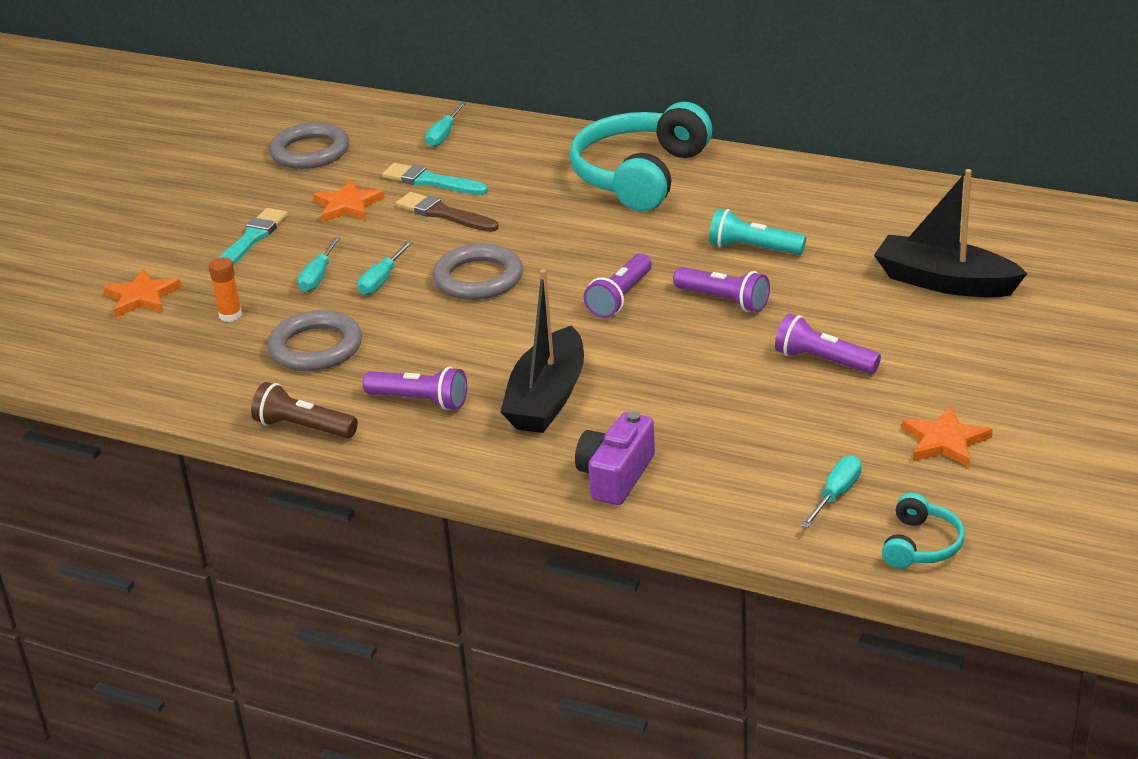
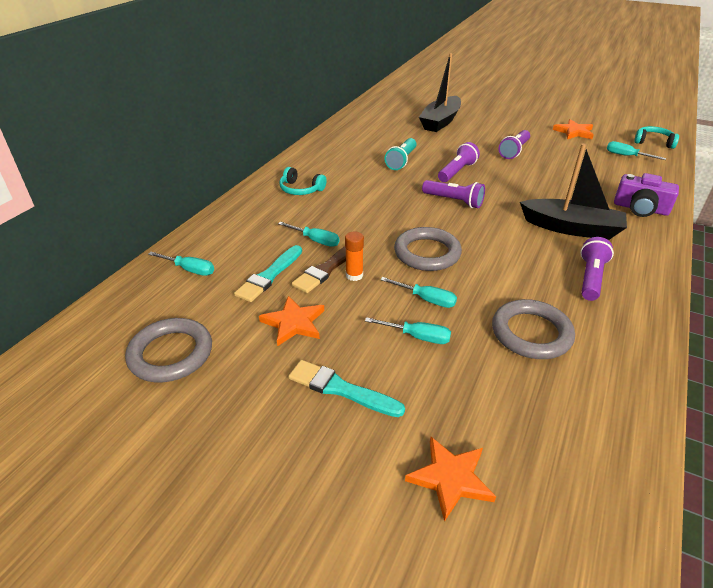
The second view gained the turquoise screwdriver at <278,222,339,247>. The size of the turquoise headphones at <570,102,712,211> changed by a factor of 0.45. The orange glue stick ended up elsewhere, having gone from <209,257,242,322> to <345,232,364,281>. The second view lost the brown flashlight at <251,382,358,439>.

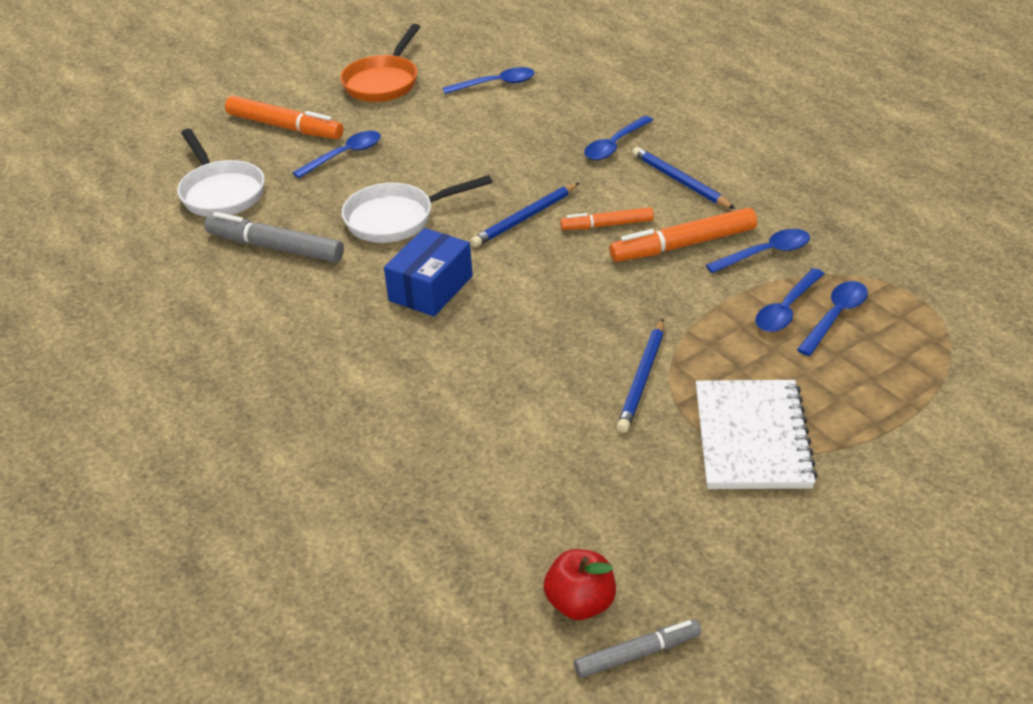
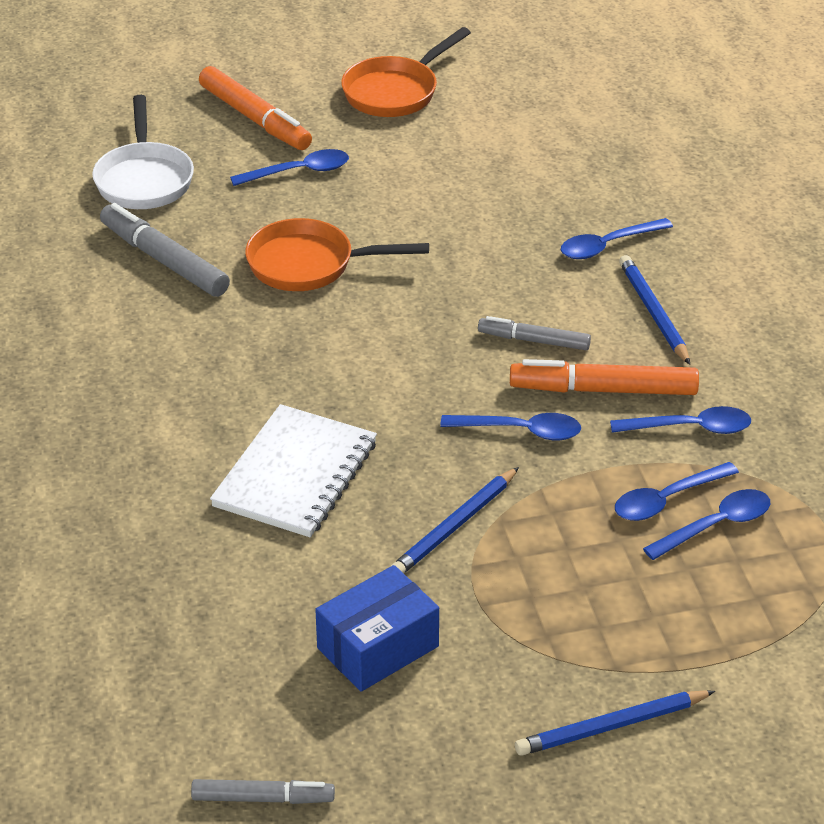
The white notebook ended up elsewhere, having gone from <696,380,818,489> to <210,404,377,537>. What was the white pan at <342,175,493,243> turned into the orange pan at <245,218,429,291>. The blue box ended up elsewhere, having gone from <384,228,473,317> to <315,565,439,692>. The blue spoon ended up elsewhere, having gone from <442,67,535,94> to <440,413,581,441>. What was the orange marker at <560,207,654,230> turned into the grey marker at <478,316,591,350>. The blue pencil ended up elsewhere, having gone from <470,183,579,247> to <515,690,715,756>. The second view lost the red apple at <544,549,616,620>.

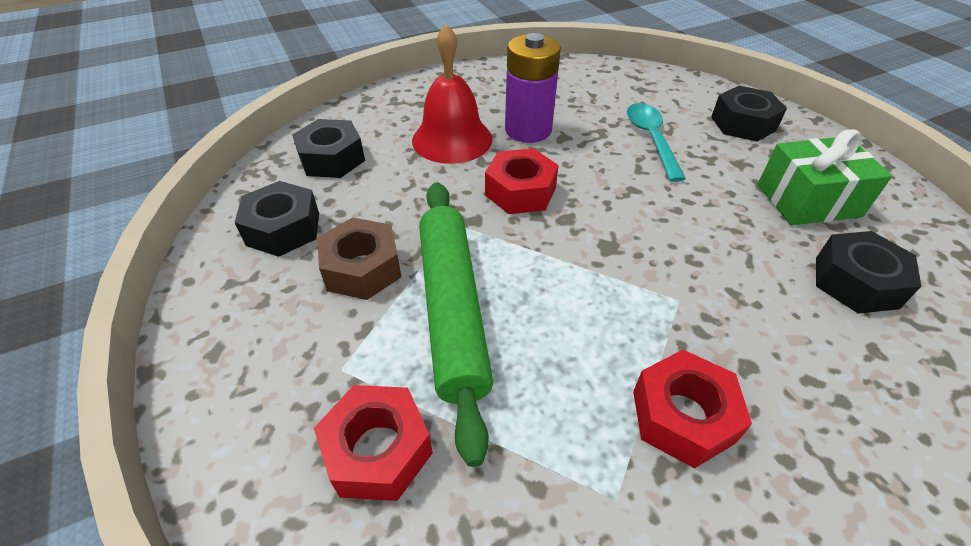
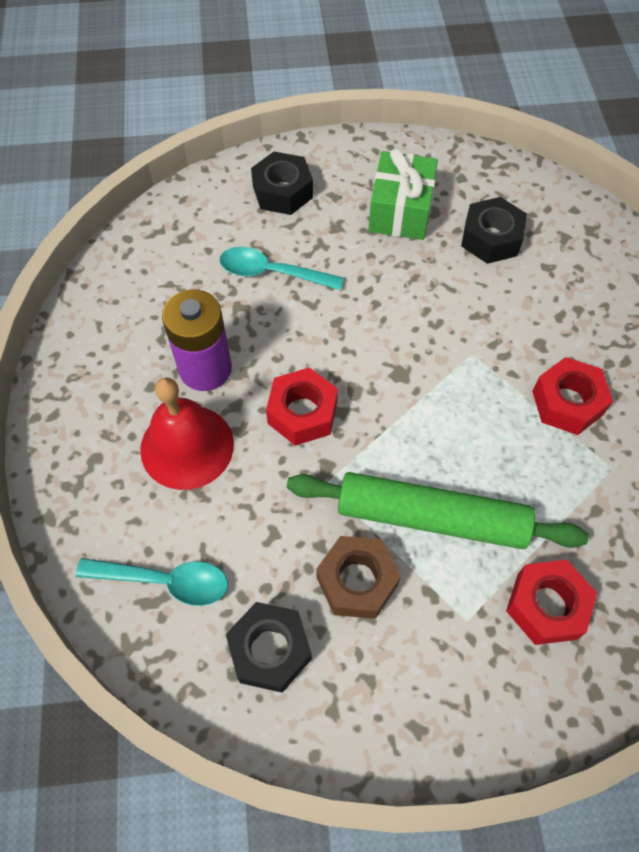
Where the black nut stood at <292,119,365,178>, the turquoise spoon came to stand at <76,558,228,606>.

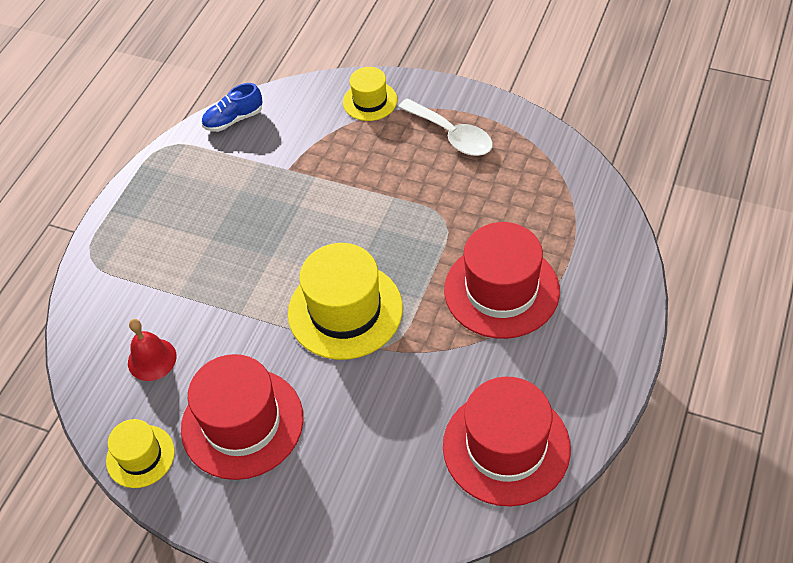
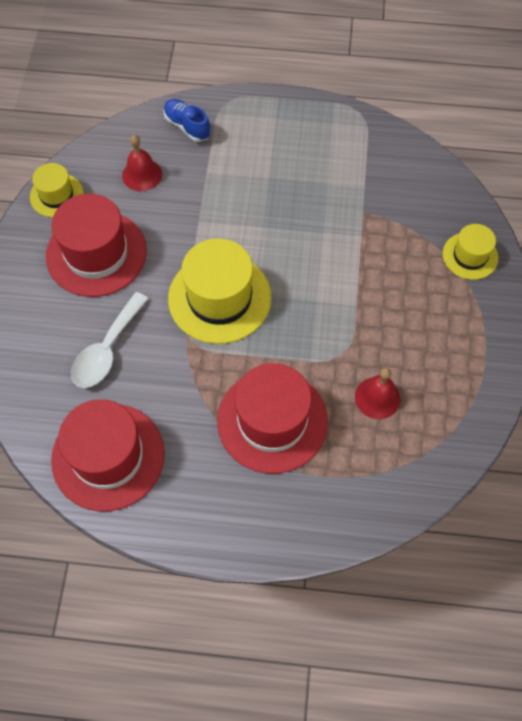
The white spoon ended up elsewhere, having gone from <398,98,493,156> to <71,292,149,388>. The blue shoe ended up elsewhere, having gone from <202,83,263,132> to <164,99,211,142>. The second view gained the red bell at <355,368,400,419>.

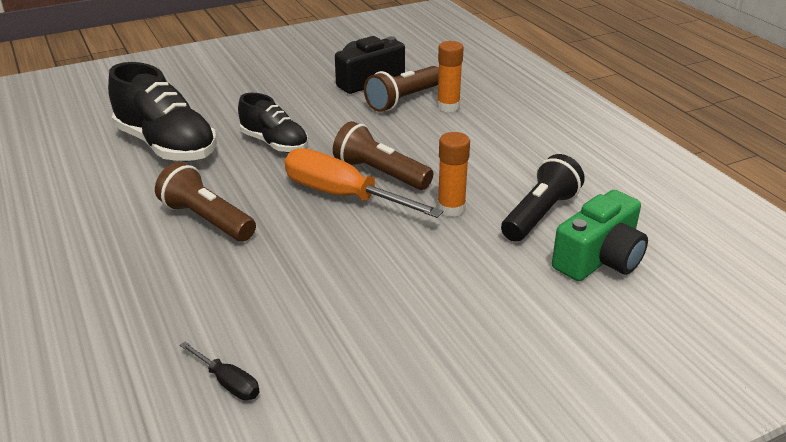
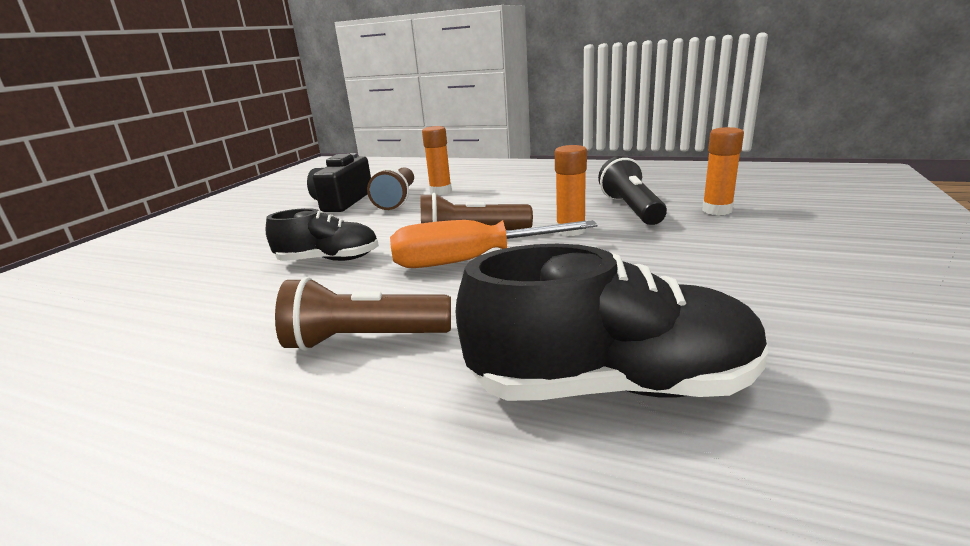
The black shoe ended up elsewhere, having gone from <108,62,217,162> to <456,244,768,401>. Where the green camera stood at <552,190,648,281>, the orange glue stick came to stand at <702,127,744,215>. The second view lost the black screwdriver at <180,342,259,400>.

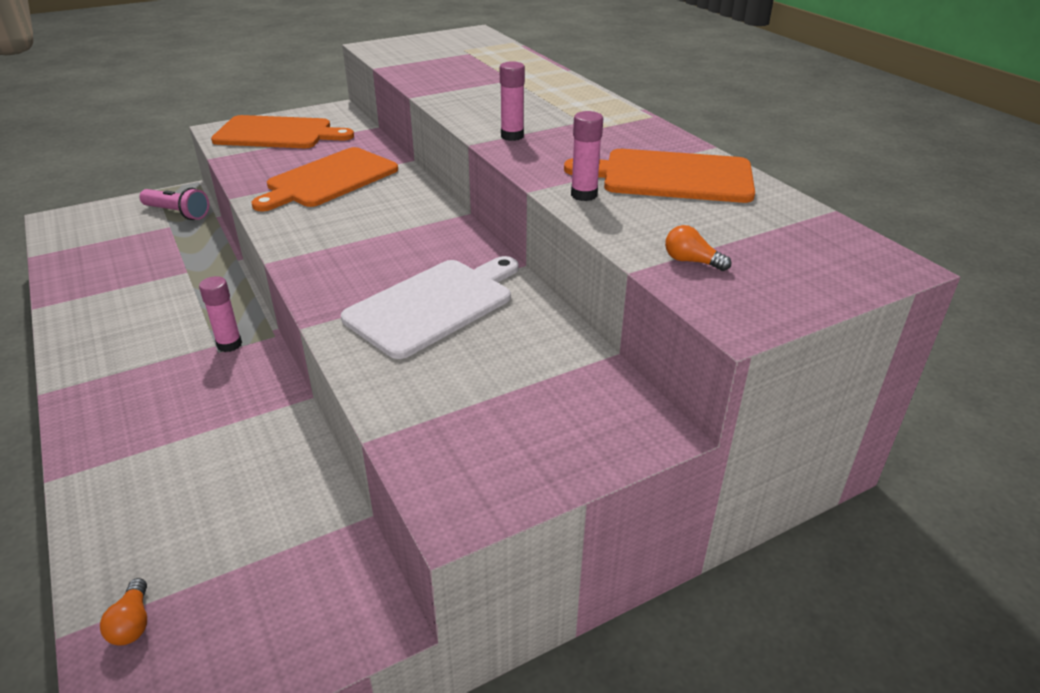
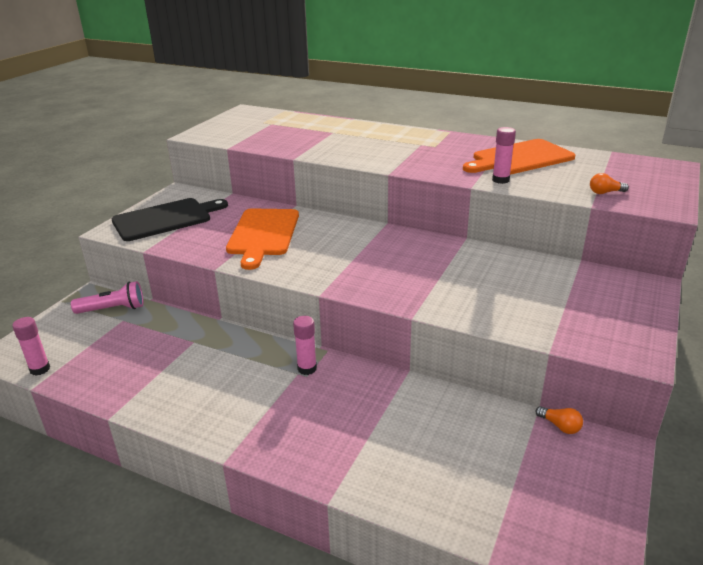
The pink glue stick ended up elsewhere, having gone from <500,61,525,141> to <12,317,50,376>. What was the orange cutting board at <211,115,354,148> turned into the black cutting board at <112,198,228,241>. The orange light bulb ended up elsewhere, having gone from <100,578,147,646> to <535,406,583,434>. The second view lost the white cutting board at <341,256,519,359>.

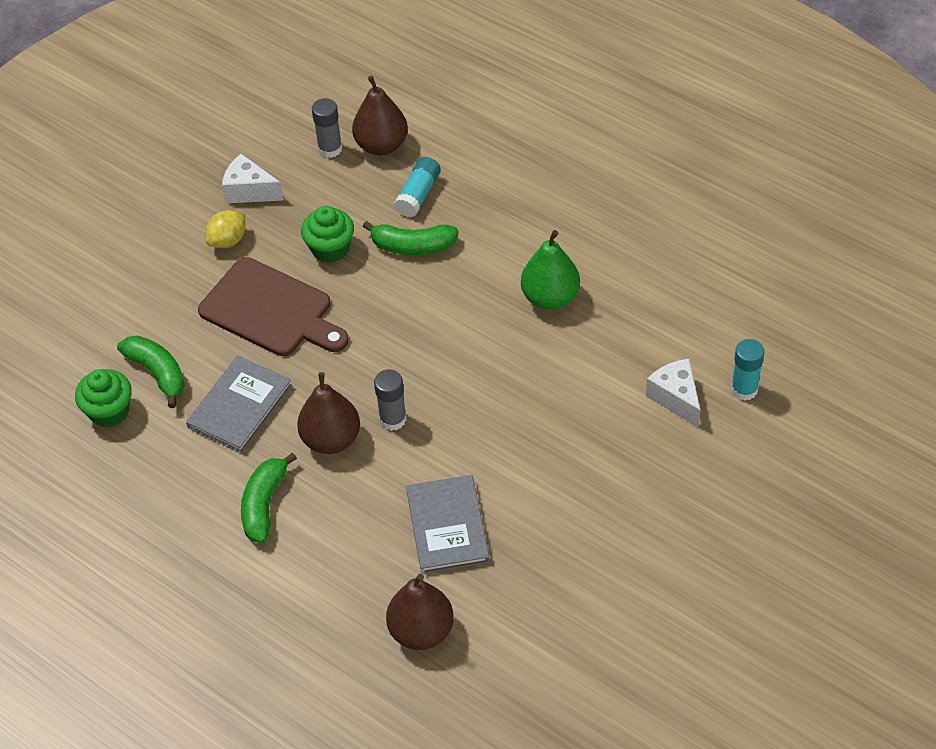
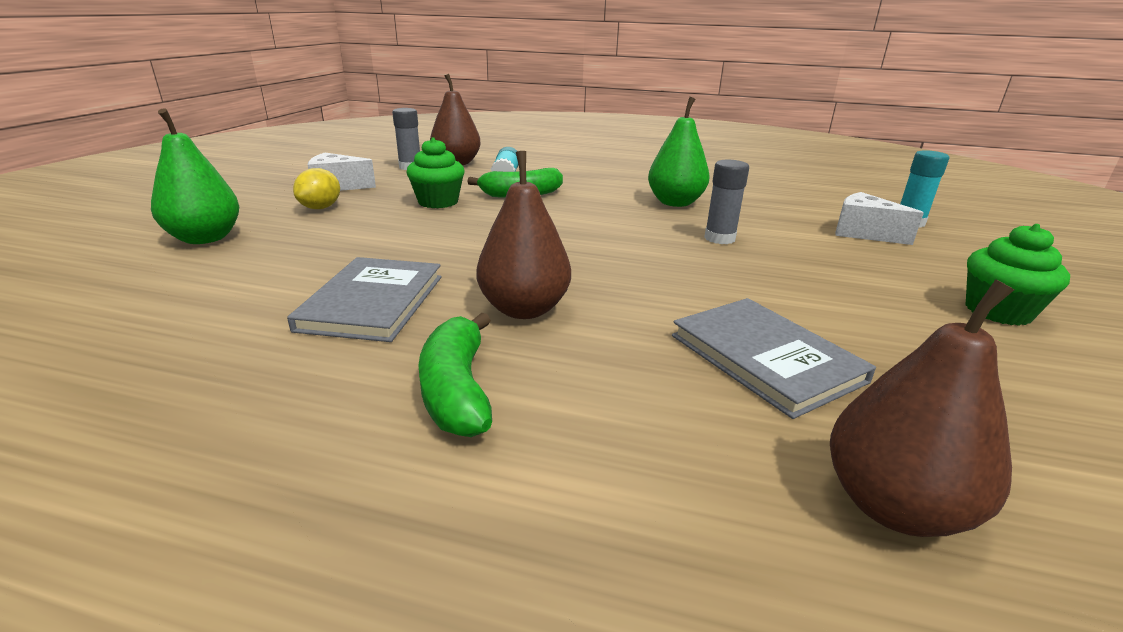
The second view gained the green pear at <151,108,239,244>. The grey glue stick ended up elsewhere, having gone from <374,370,407,431> to <704,160,749,244>. The green cupcake ended up elsewhere, having gone from <75,369,132,428> to <966,224,1070,326>. The second view lost the green banana at <117,335,185,408>. The second view lost the brown cutting board at <198,257,349,356>.

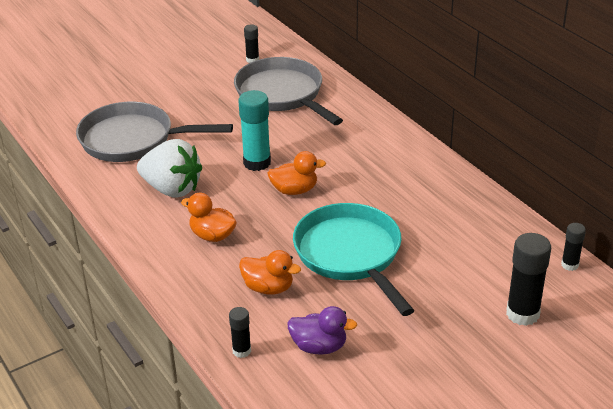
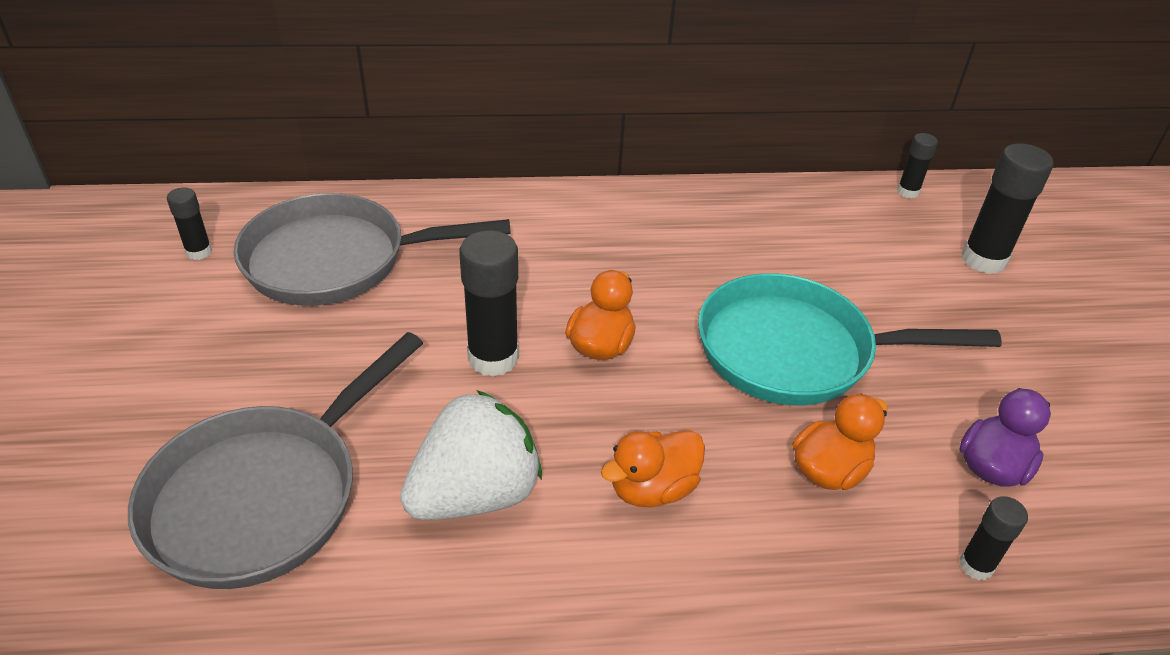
What was the turquoise glue stick at <238,90,271,171> turned into the black glue stick at <459,230,519,377>.

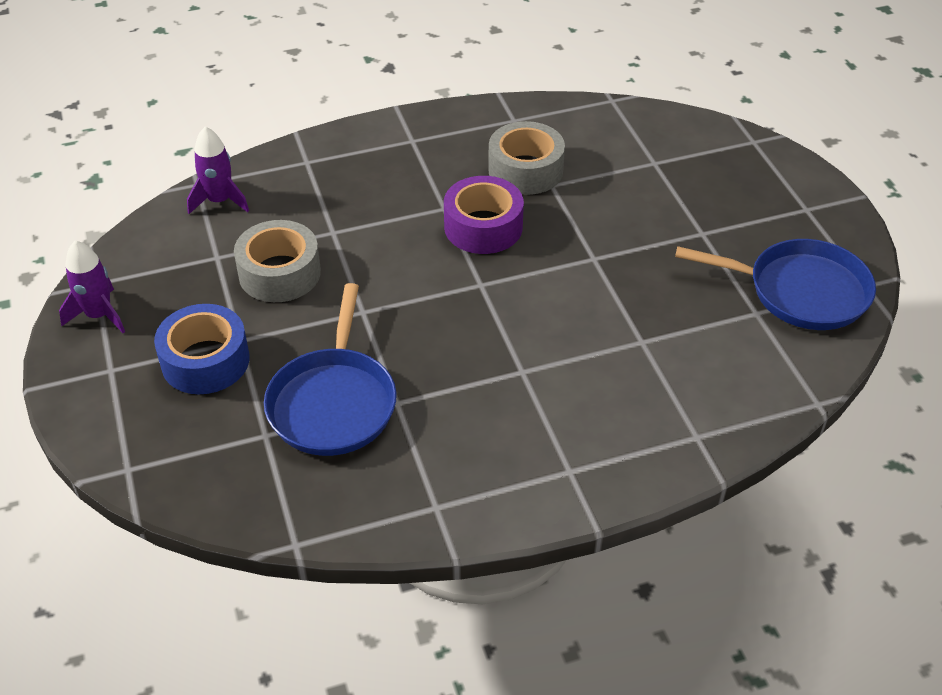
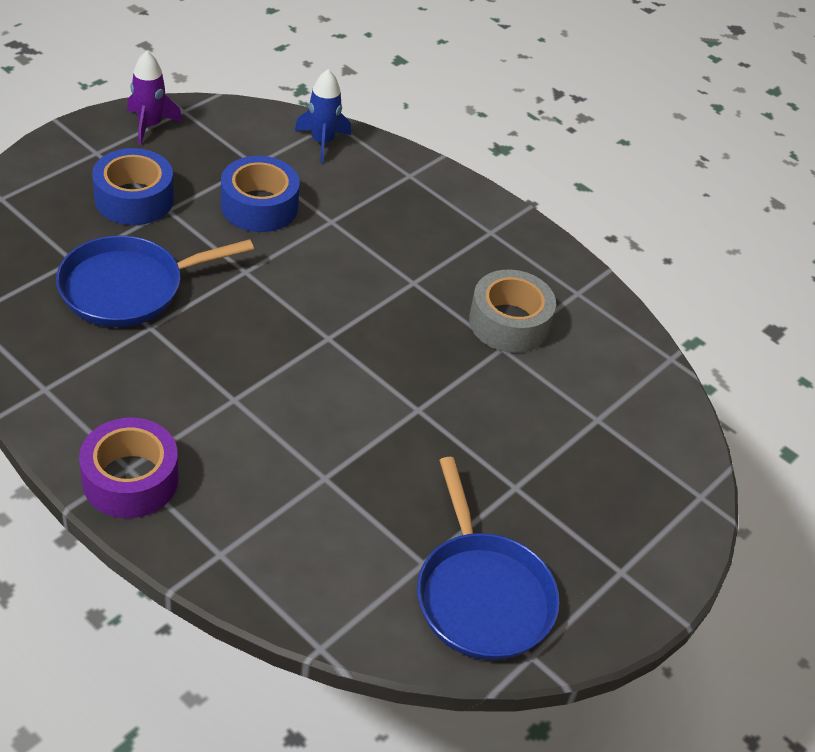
The purple tape ended up elsewhere, having gone from <444,176,524,254> to <79,418,178,518>. What was the grey tape at <234,220,321,302> turned into the blue tape at <221,156,300,232>. What was the purple rocket at <187,127,249,214> turned into the blue rocket at <295,69,351,163>.

